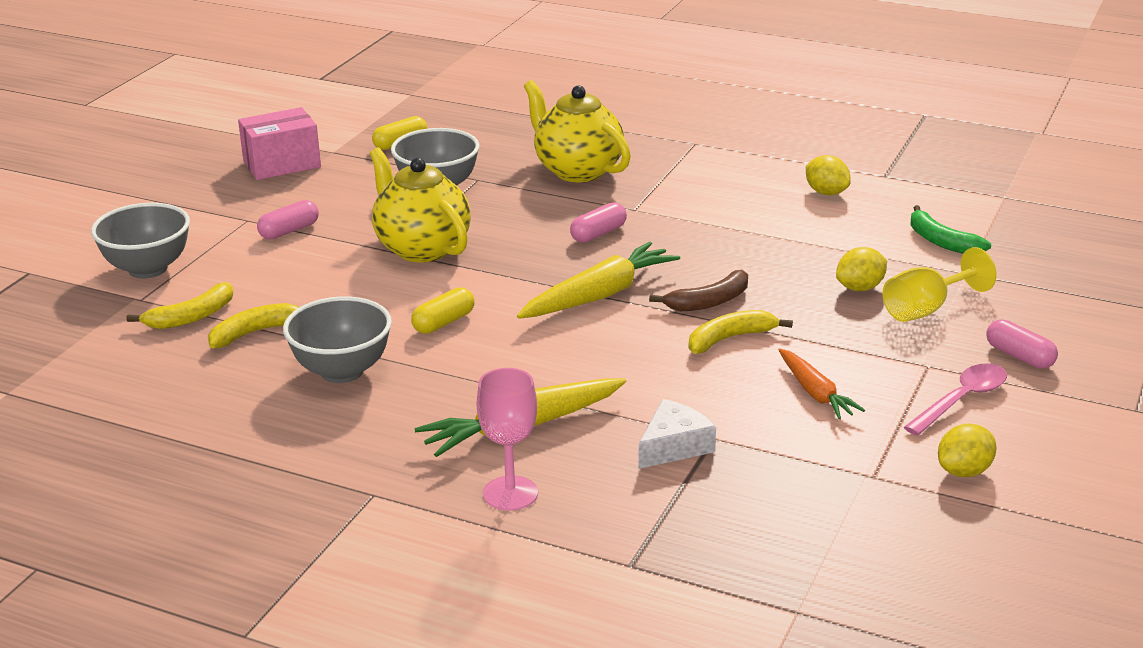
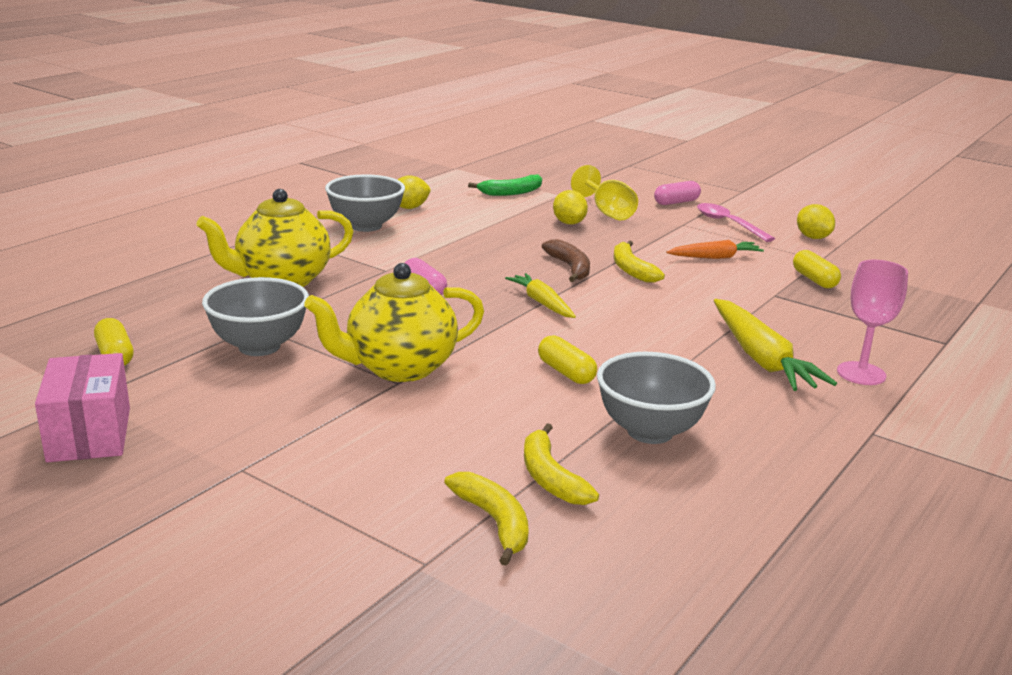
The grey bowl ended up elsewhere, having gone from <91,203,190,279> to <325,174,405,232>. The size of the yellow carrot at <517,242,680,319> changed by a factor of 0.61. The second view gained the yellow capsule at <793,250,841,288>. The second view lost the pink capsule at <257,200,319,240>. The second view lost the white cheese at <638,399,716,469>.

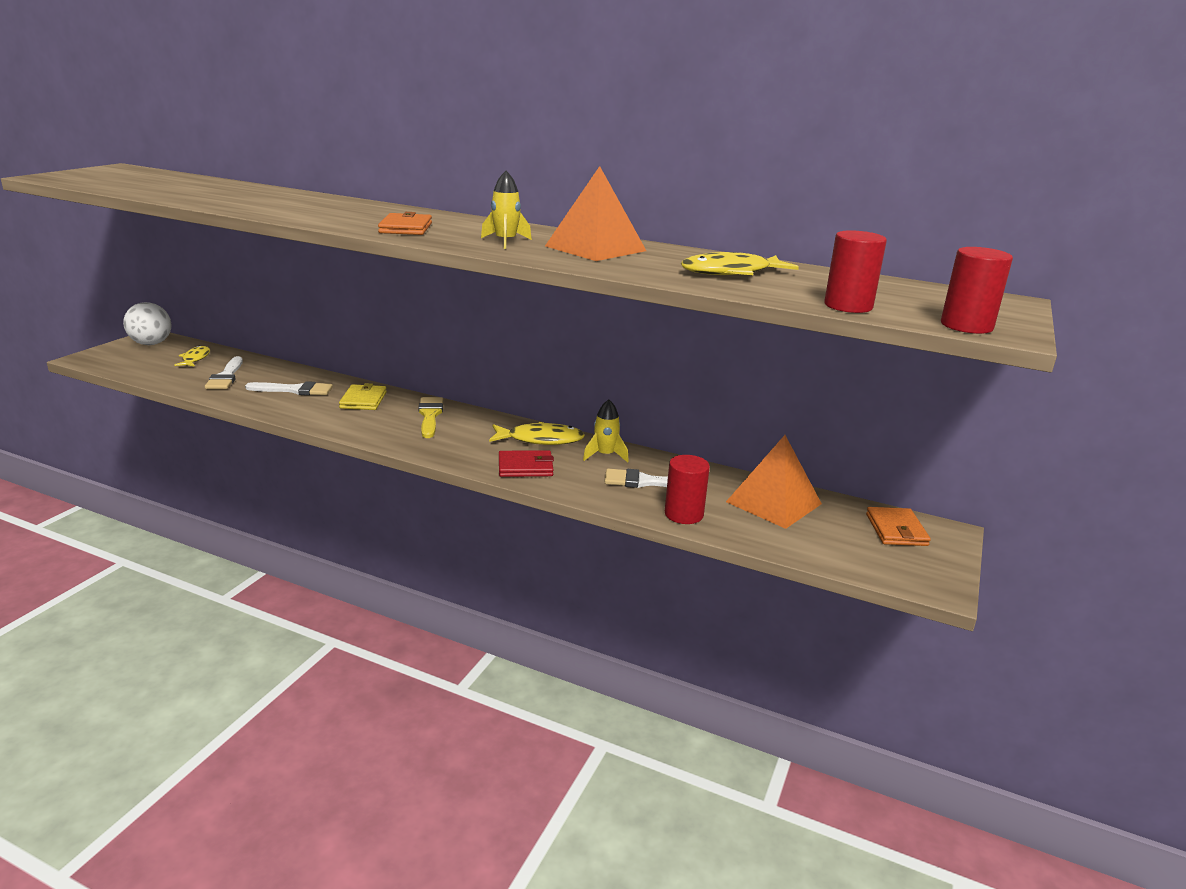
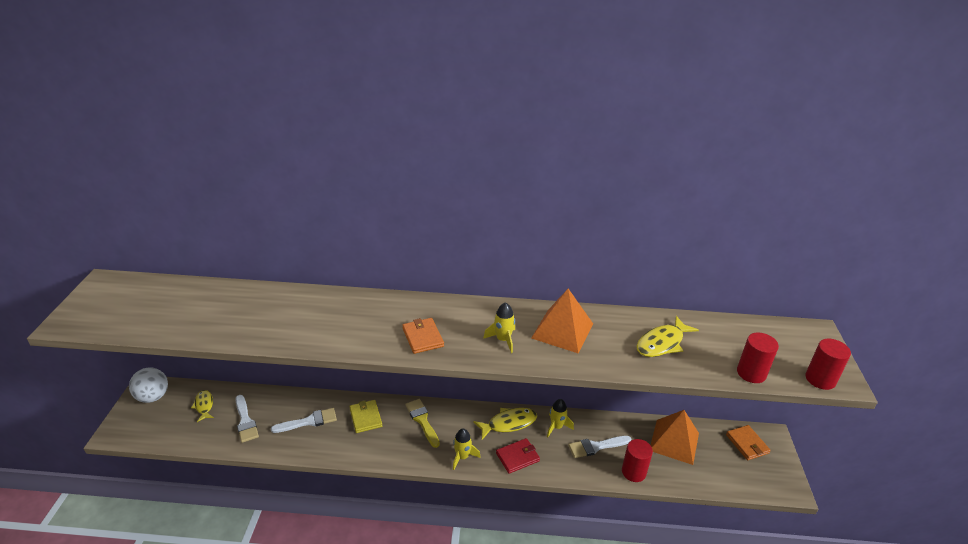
The second view gained the yellow rocket at <453,429,481,470>.

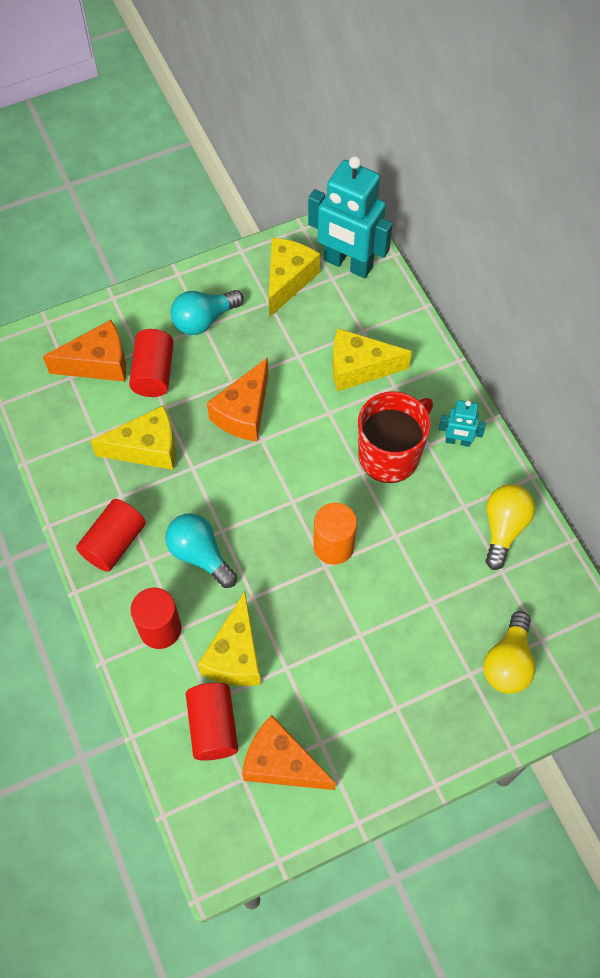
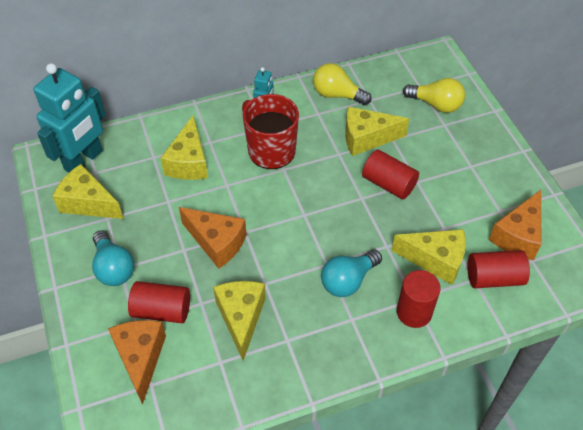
The second view gained the yellow cheese at <345,107,409,156>. The red cylinder ended up elsewhere, having gone from <76,499,146,572> to <362,150,419,199>. The second view lost the orange cylinder at <313,503,357,565>.

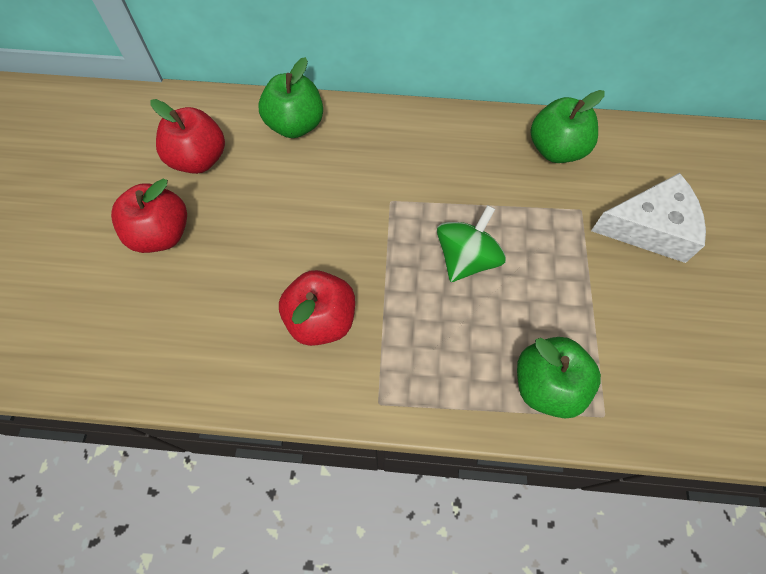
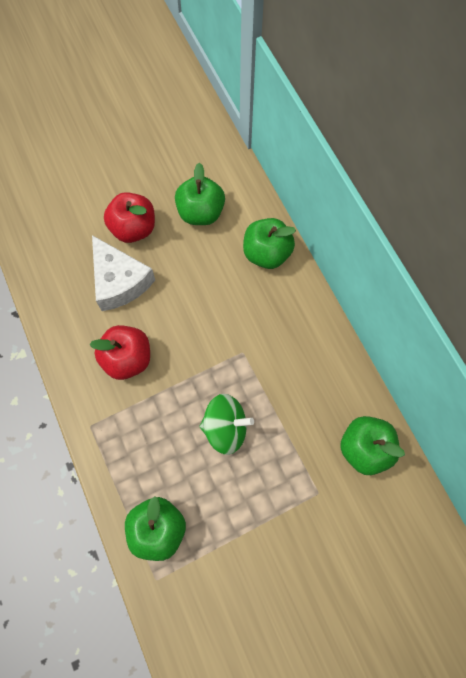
The white cheese ended up elsewhere, having gone from <591,173,706,263> to <92,235,155,311>. What was the red apple at <150,99,225,174> turned into the green apple at <175,163,225,225>.

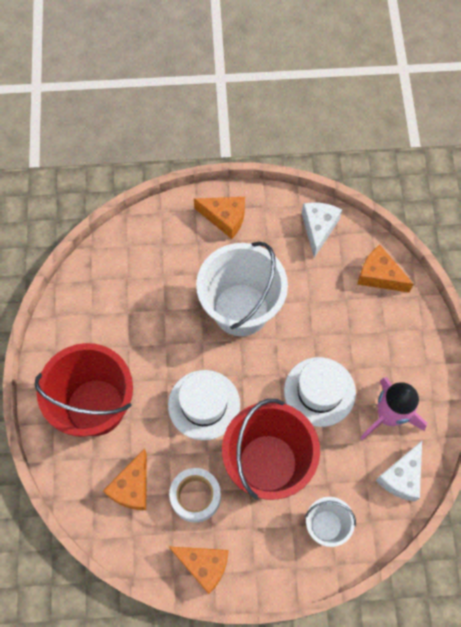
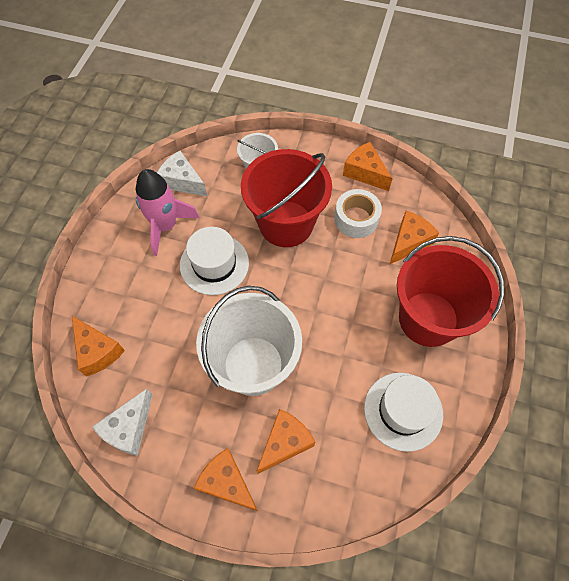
The white cheese at <376,441,422,502> ended up facing another way, 105 degrees counterclockwise from before. The second view gained the orange cheese at <257,409,315,474>. The white hat ended up elsewhere, having gone from <168,370,240,440> to <364,373,443,452>.

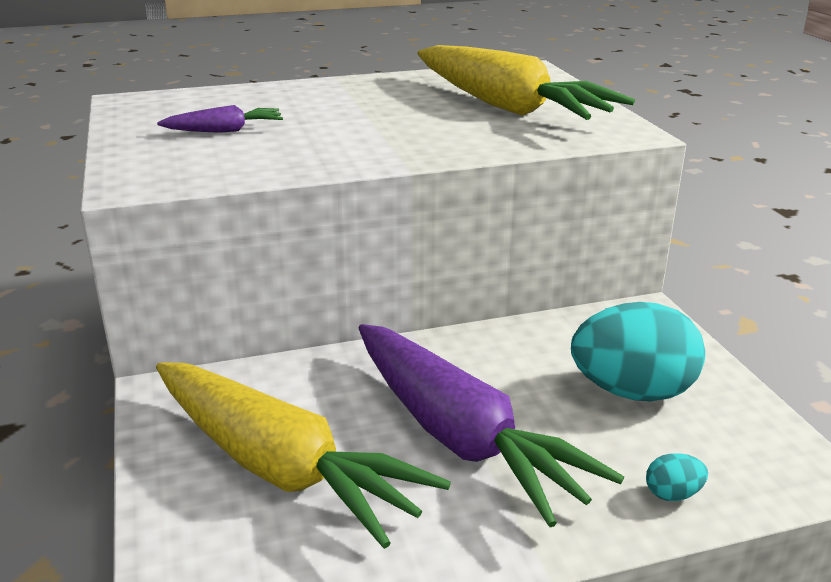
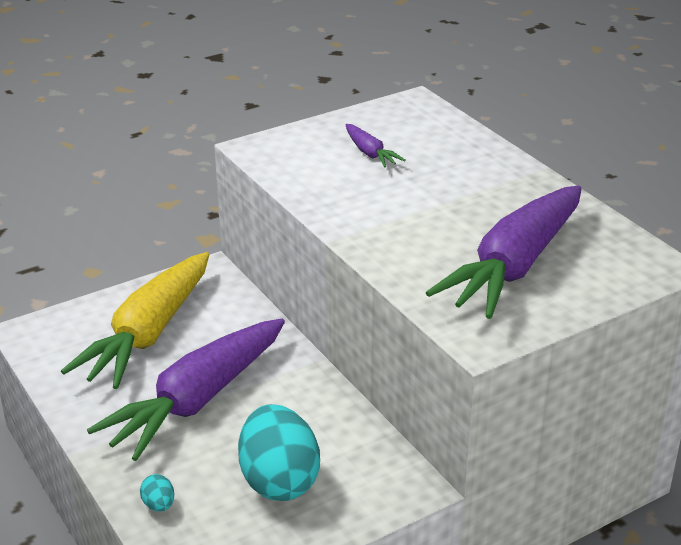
What was the yellow carrot at <417,45,635,120> turned into the purple carrot at <426,186,582,319>.

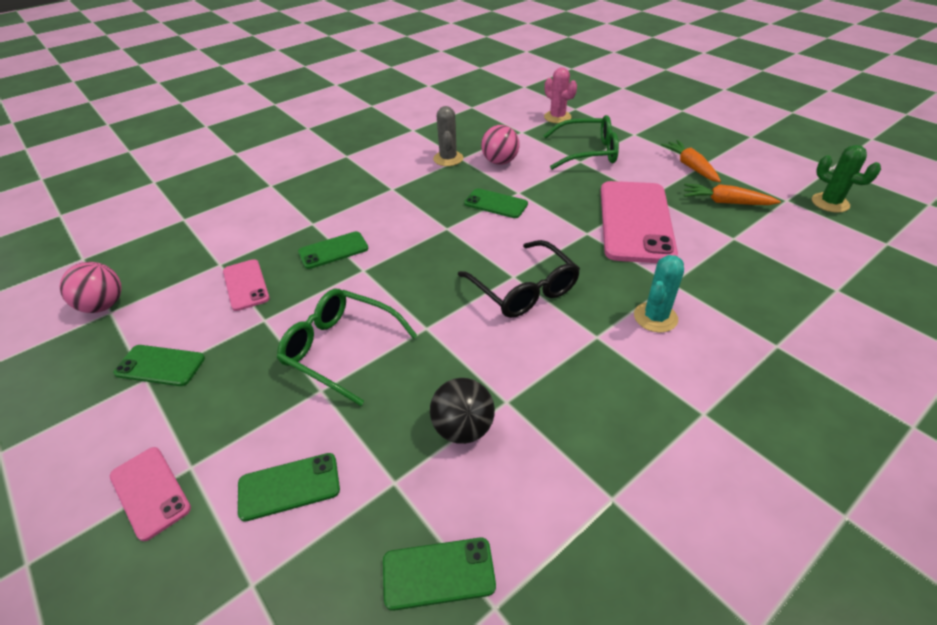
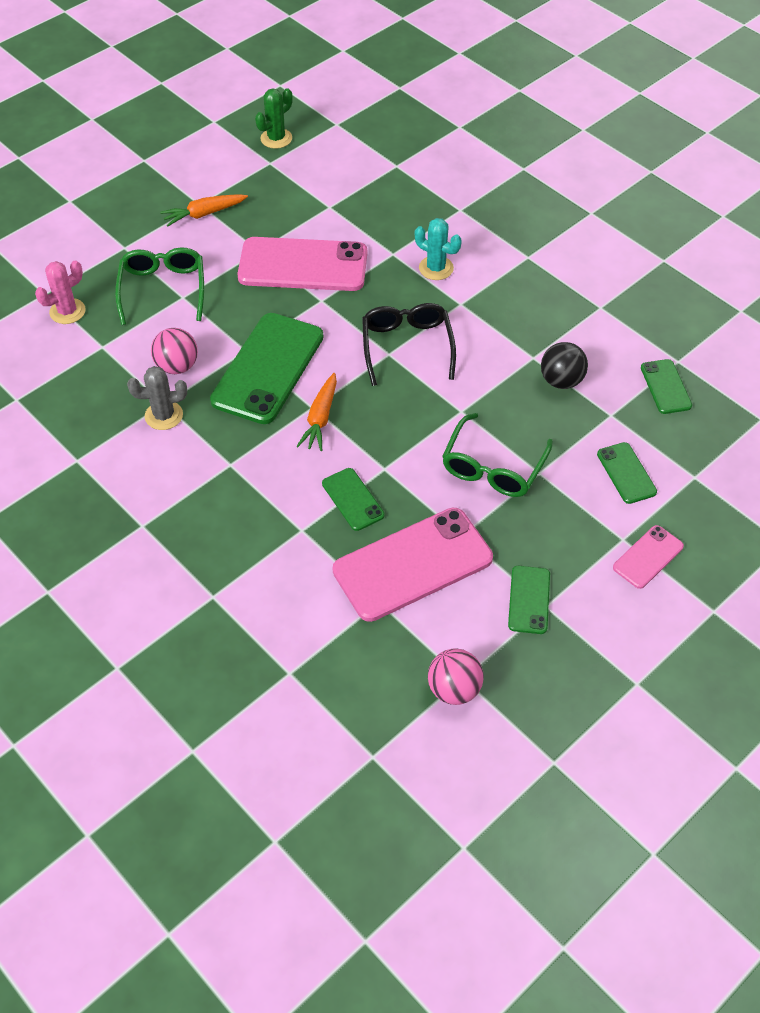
The size of the green phone at <464,188,528,218> changed by a factor of 2.04. The orange carrot ended up elsewhere, having gone from <684,184,781,205> to <297,373,337,451>. The size of the pink phone at <223,259,270,311> changed by a factor of 2.04. The black glasses at <458,240,580,318> ended up facing another way, 60 degrees counterclockwise from before.

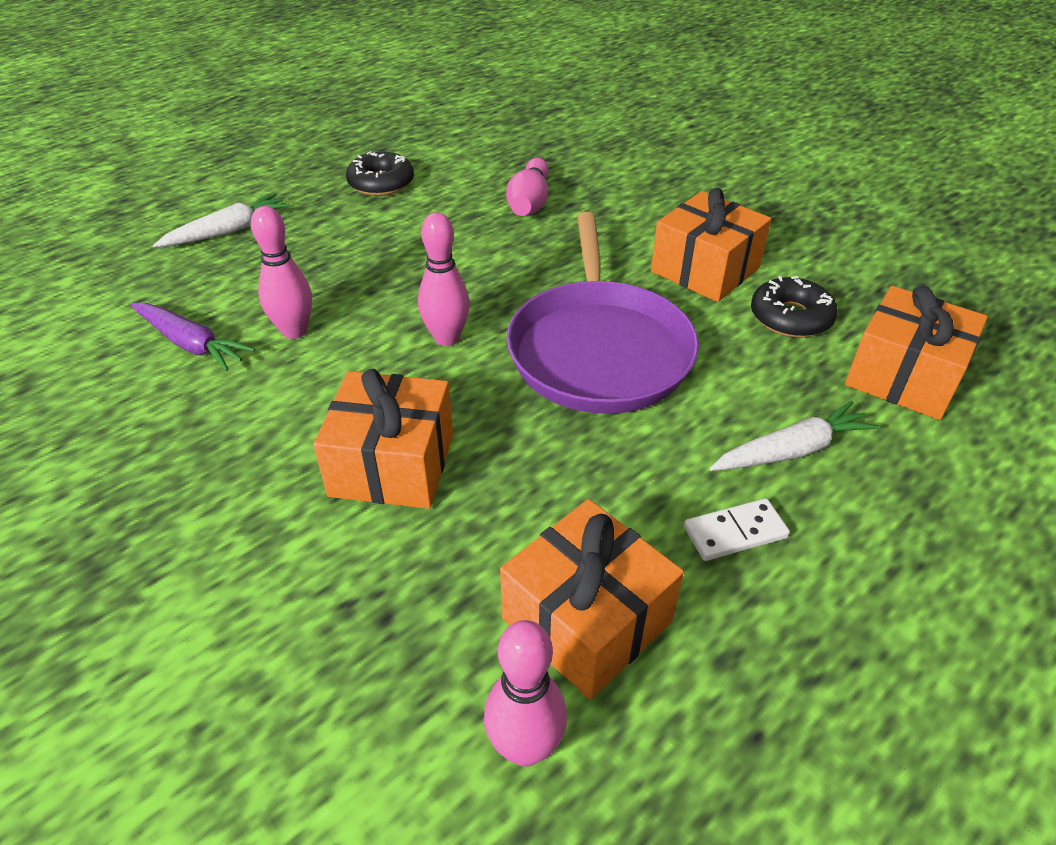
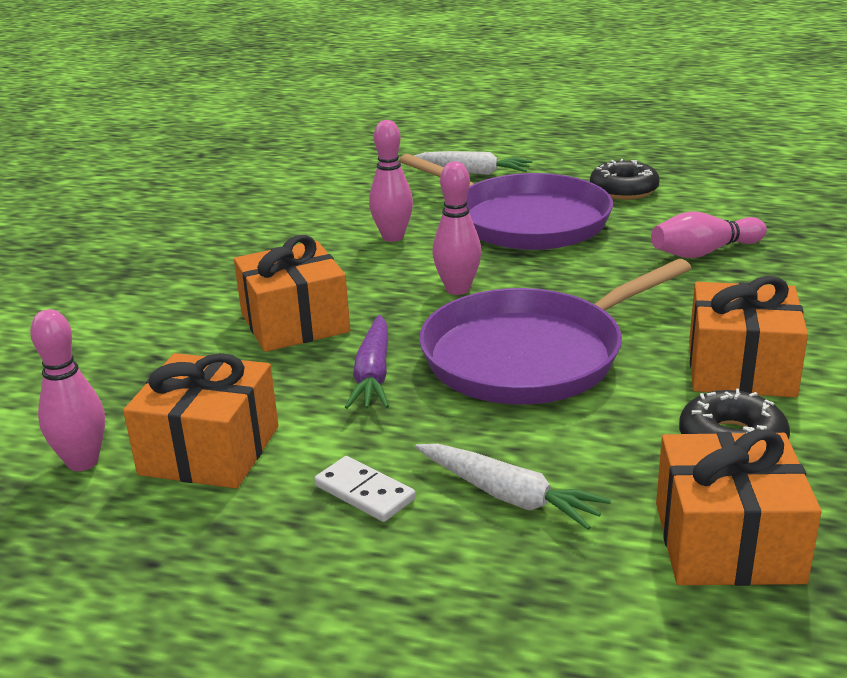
The purple carrot ended up elsewhere, having gone from <130,303,255,371> to <345,315,389,409>. The second view gained the purple pan at <399,154,613,250>.

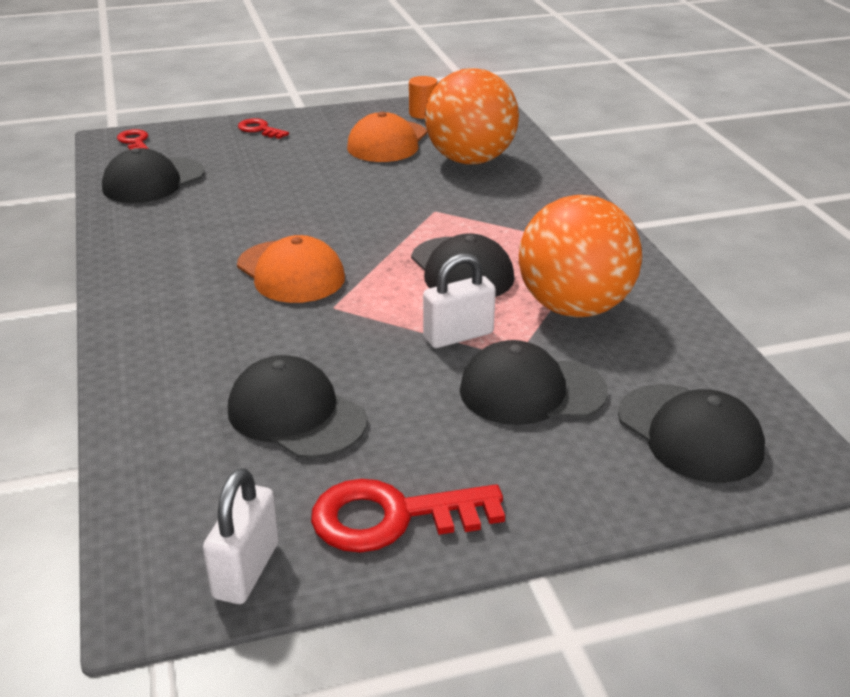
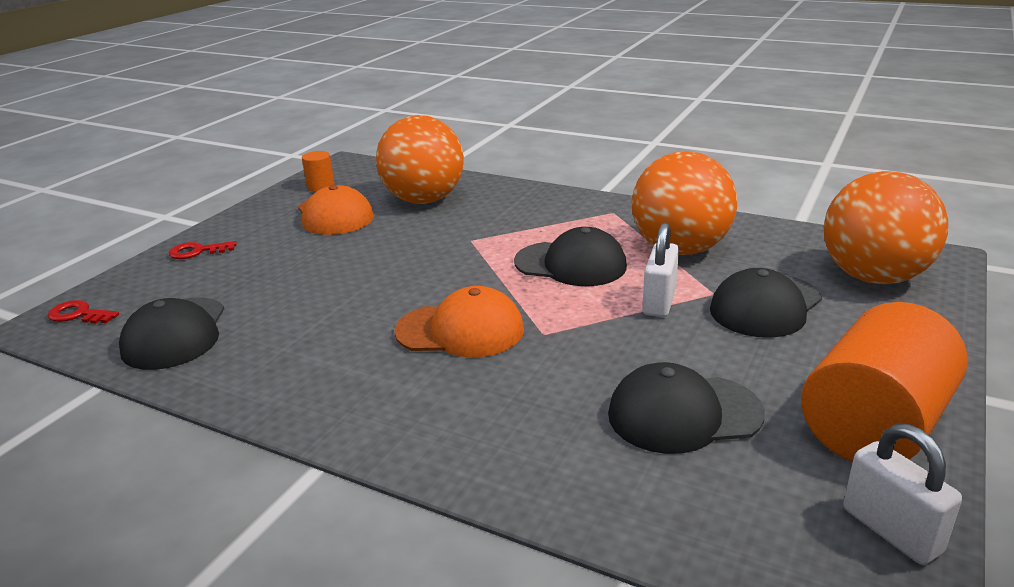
Where the red key stood at <311,479,505,553>, the orange cylinder came to stand at <801,302,968,462>. Where the black cap stood at <618,384,765,483>, the orange ball came to stand at <824,171,948,284>.

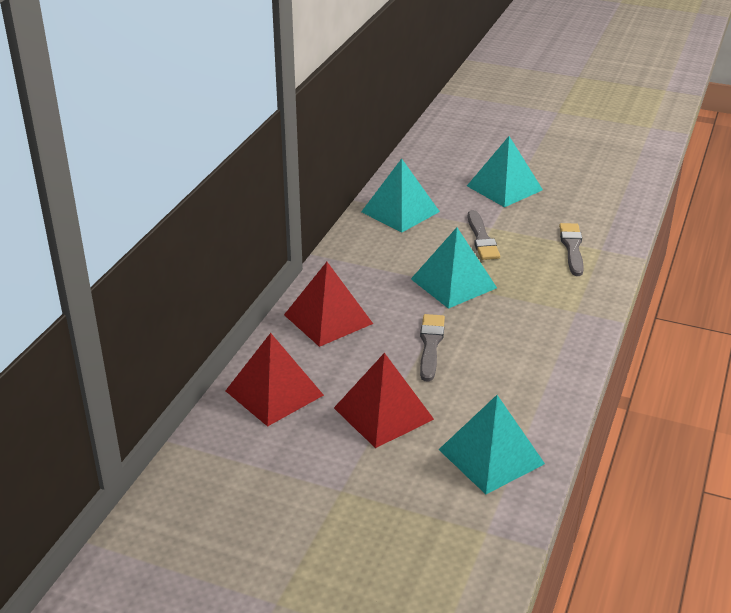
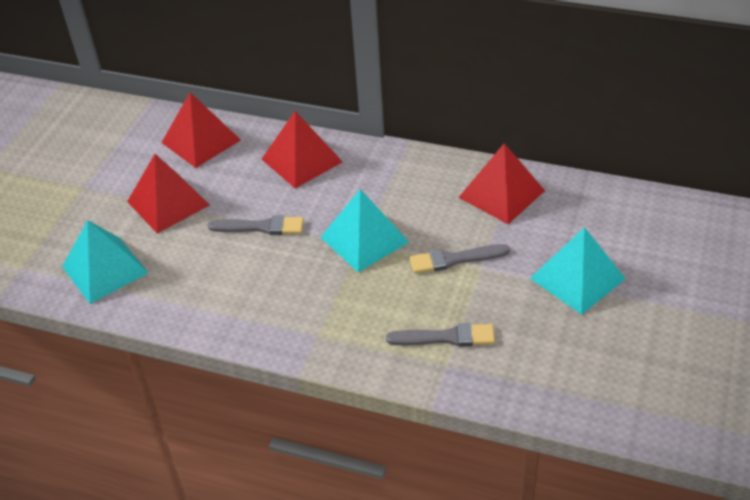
What was the turquoise pyramid at <361,159,440,233> turned into the red pyramid at <458,143,545,224>.

